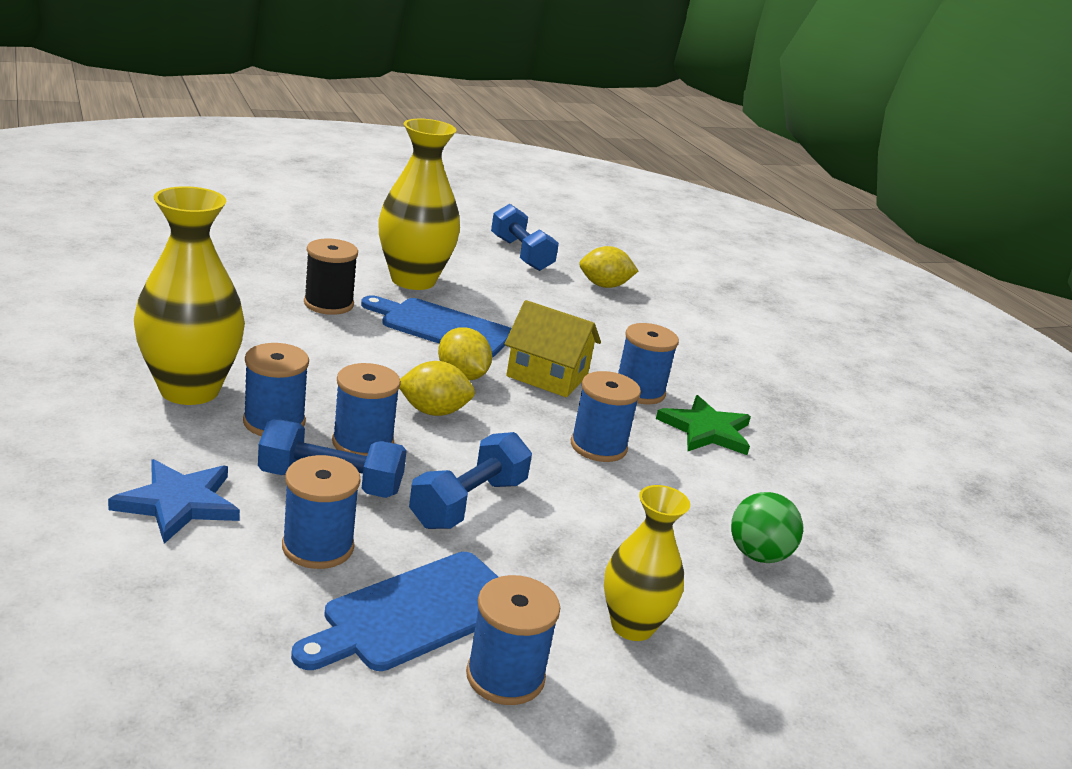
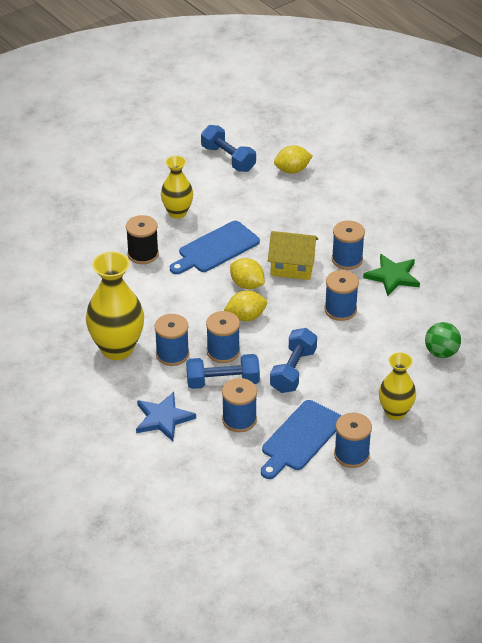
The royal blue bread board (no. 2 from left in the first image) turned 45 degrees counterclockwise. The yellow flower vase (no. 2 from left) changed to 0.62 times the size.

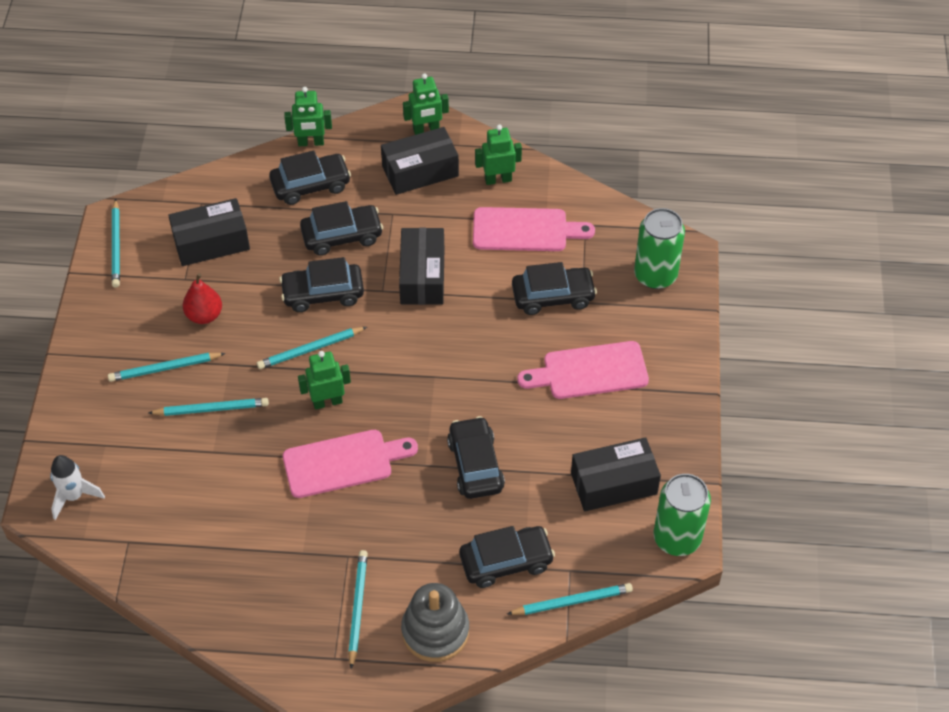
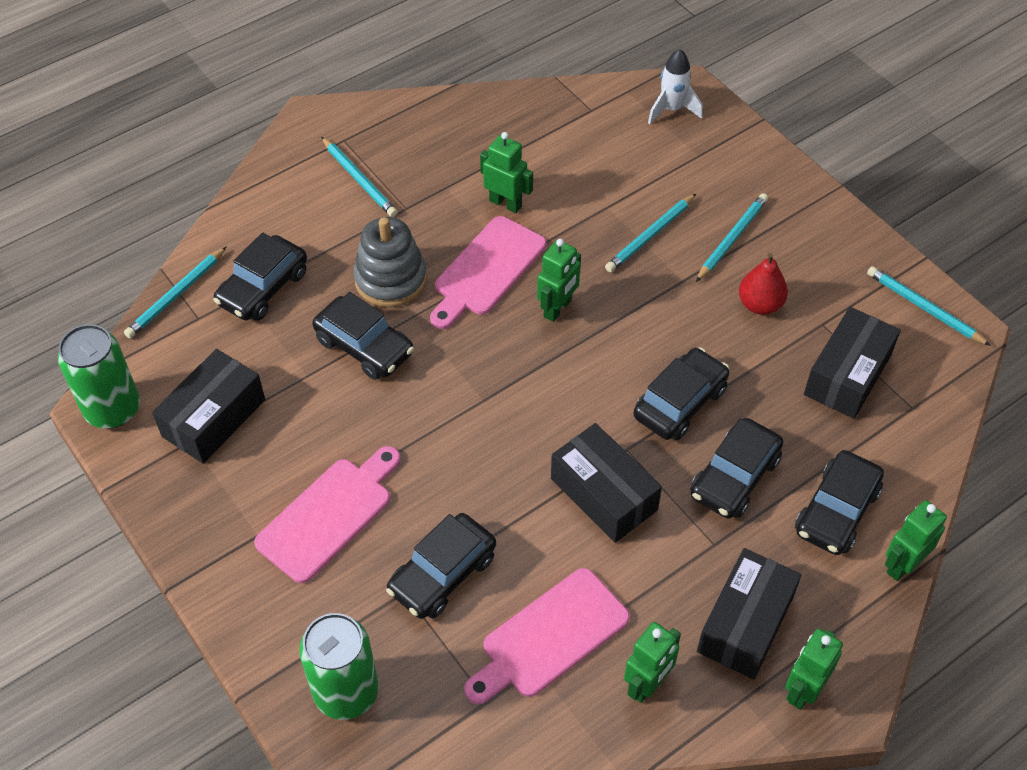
The turquoise pencil (no. 4 from left) disappeared. The gray stacking rings moved. The leaf-green robot (no. 1 from left) appeared.

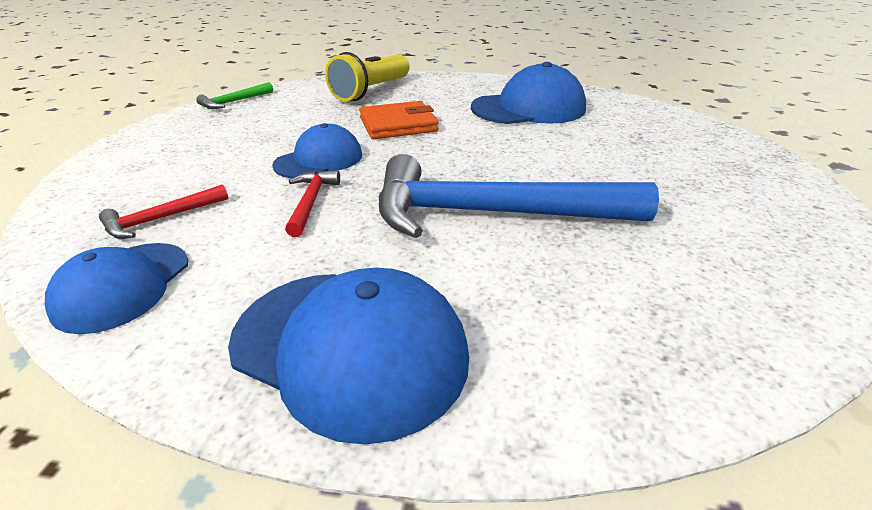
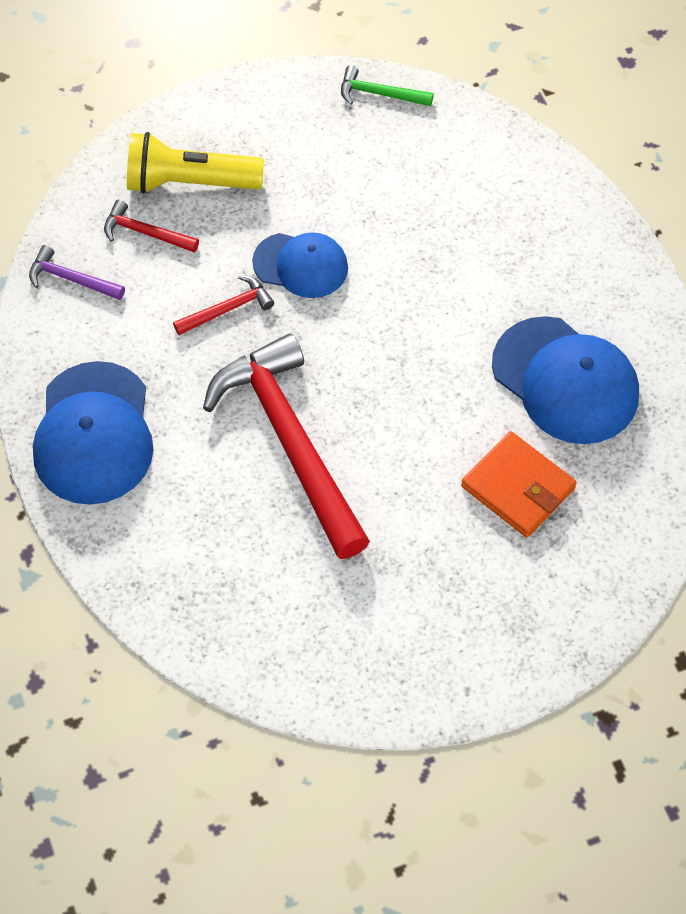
The royal blue cap (no. 1 from left) was replaced by the royal purple carpenter's hammer. The yellow flashlight moved. The orange-coloured billfold moved. The royal blue carpenter's hammer became the crimson carpenter's hammer (no. 3 from left).

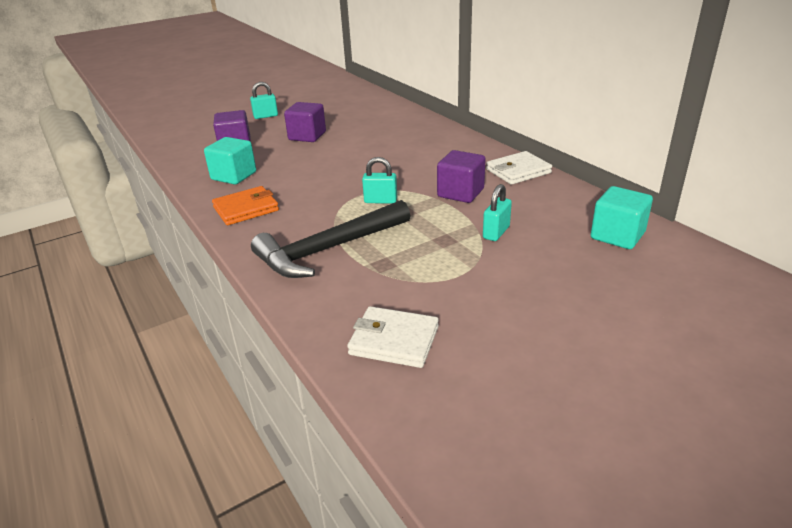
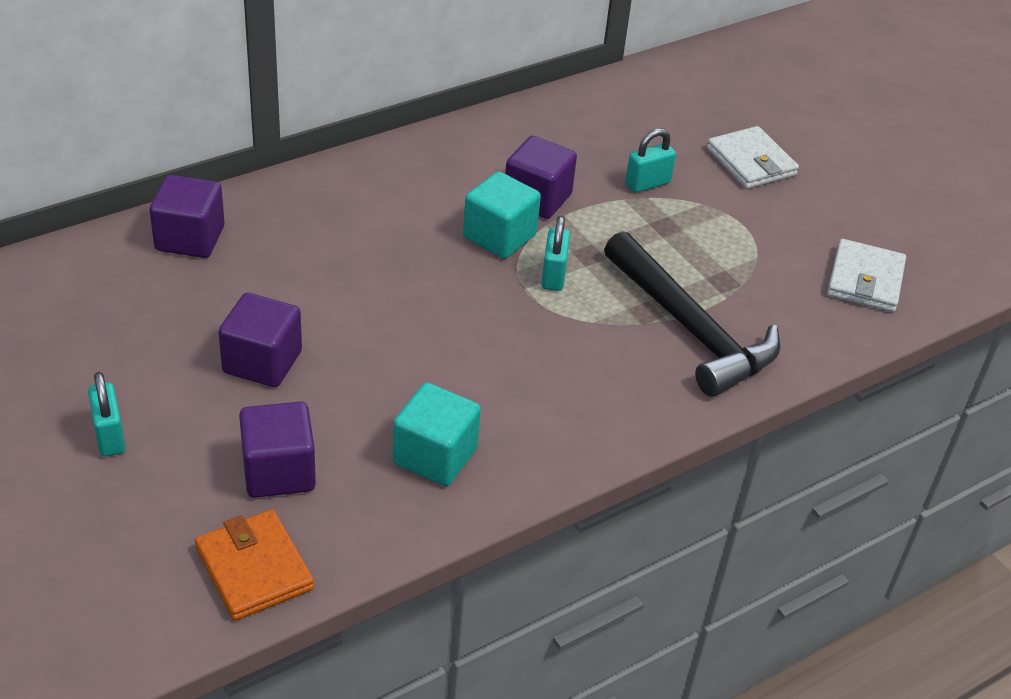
The orange-coloured billfold moved. The turquoise small lock (no. 3 from left) turned 60 degrees counterclockwise. The pure white billfold (no. 2 from left in the first image) moved. The turquoise cube (no. 2 from left) moved. The royal purple cube (no. 1 from left) appeared.

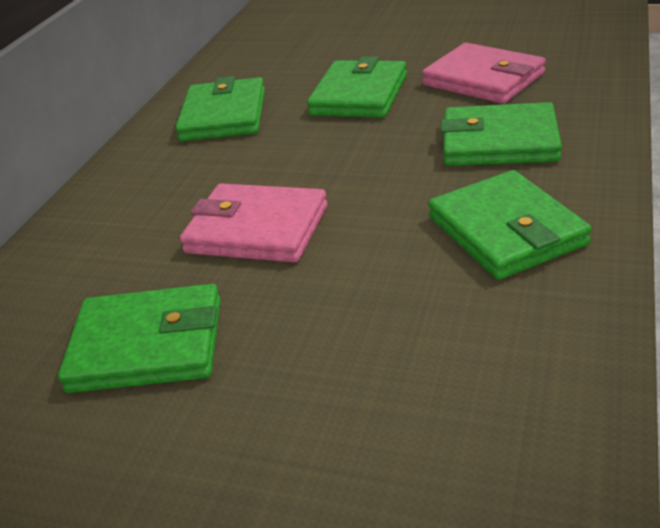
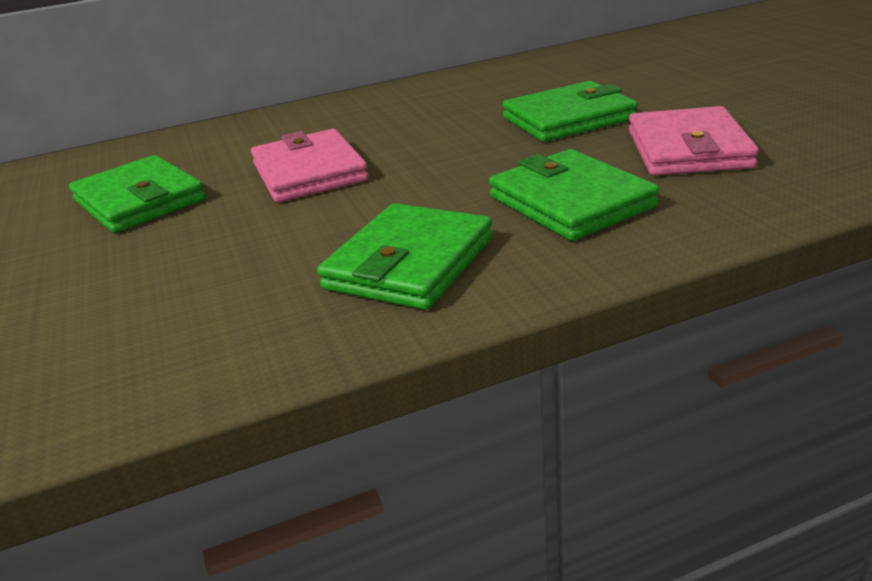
The leaf-green billfold (no. 2 from left) disappeared.

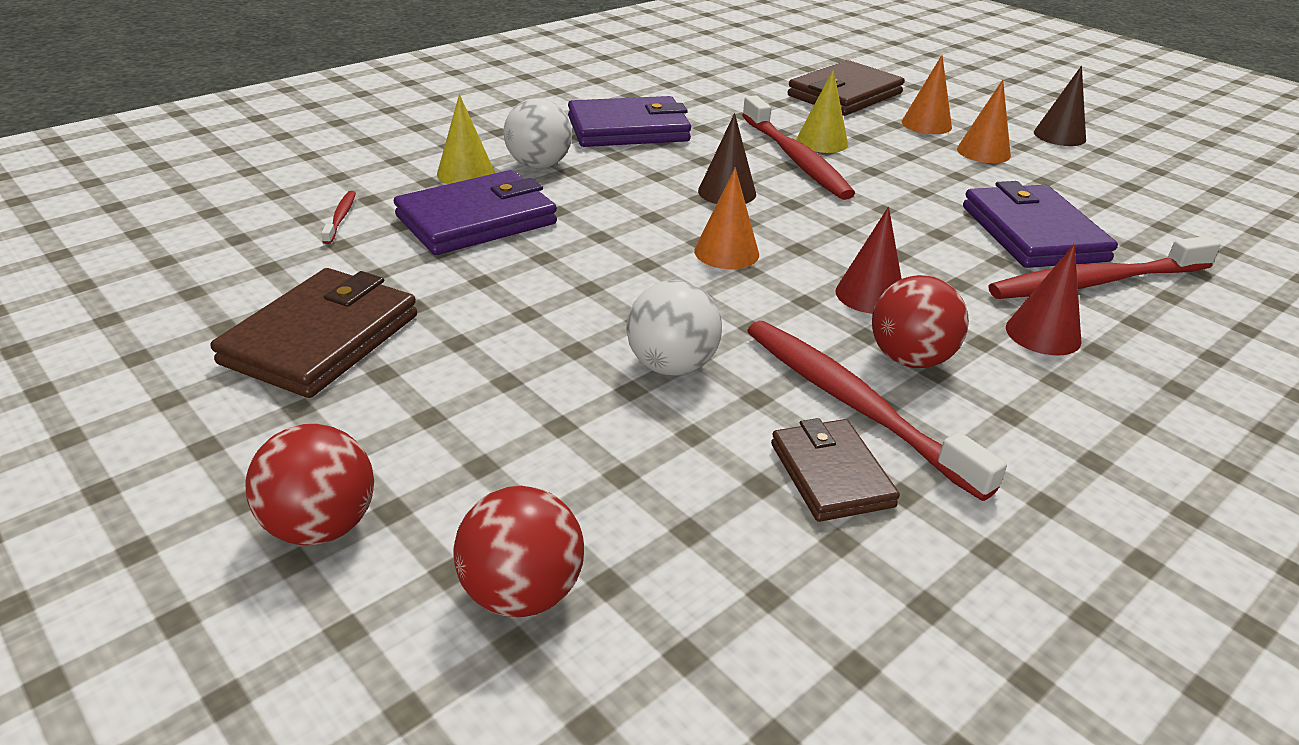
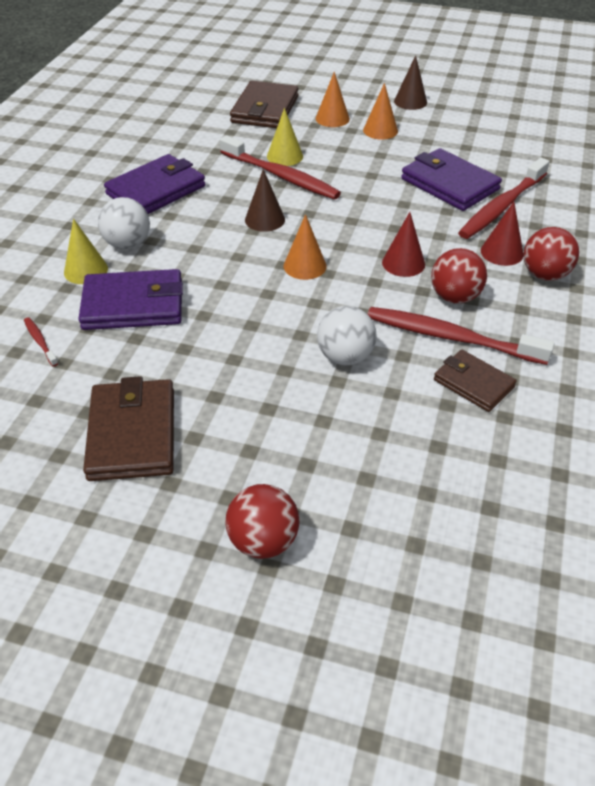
The royal purple billfold (no. 1 from left) turned 60 degrees clockwise. The crimson sphere (no. 2 from left in the first image) moved.

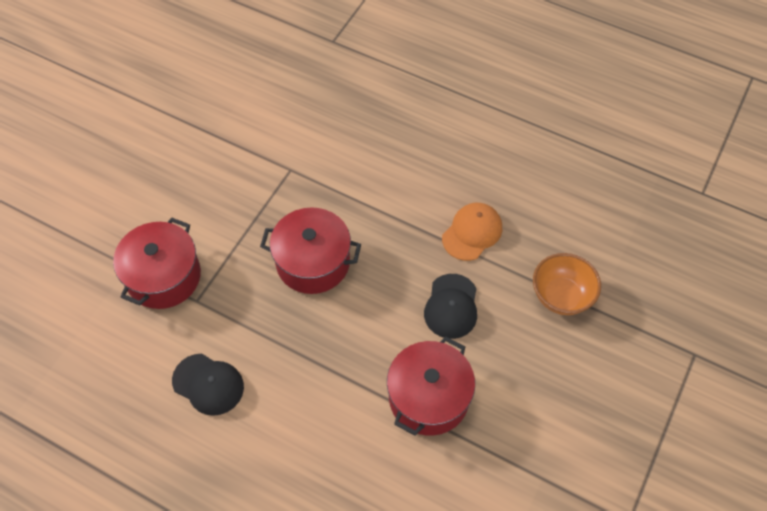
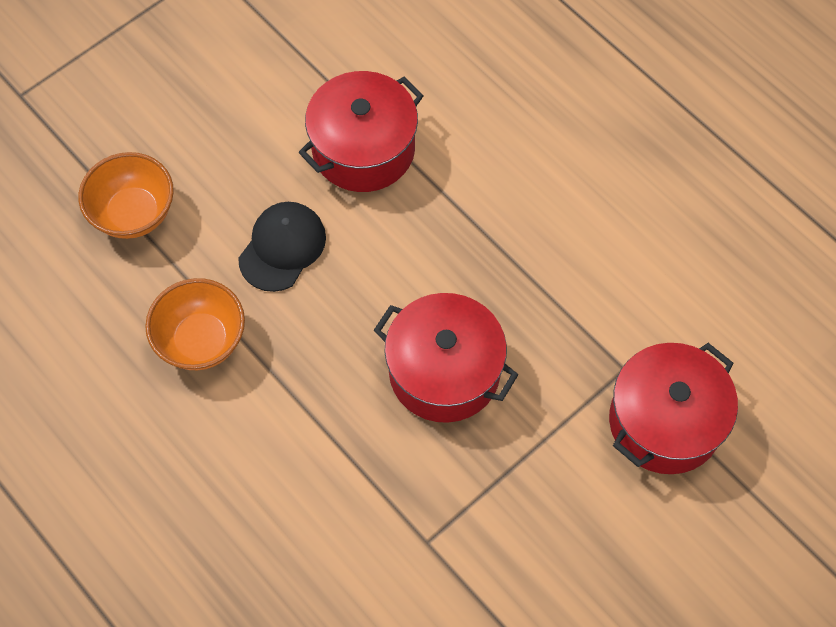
The jet-black cap (no. 1 from left) disappeared. The orange-coloured cap was replaced by the orange-coloured serving bowl (no. 2 from left).

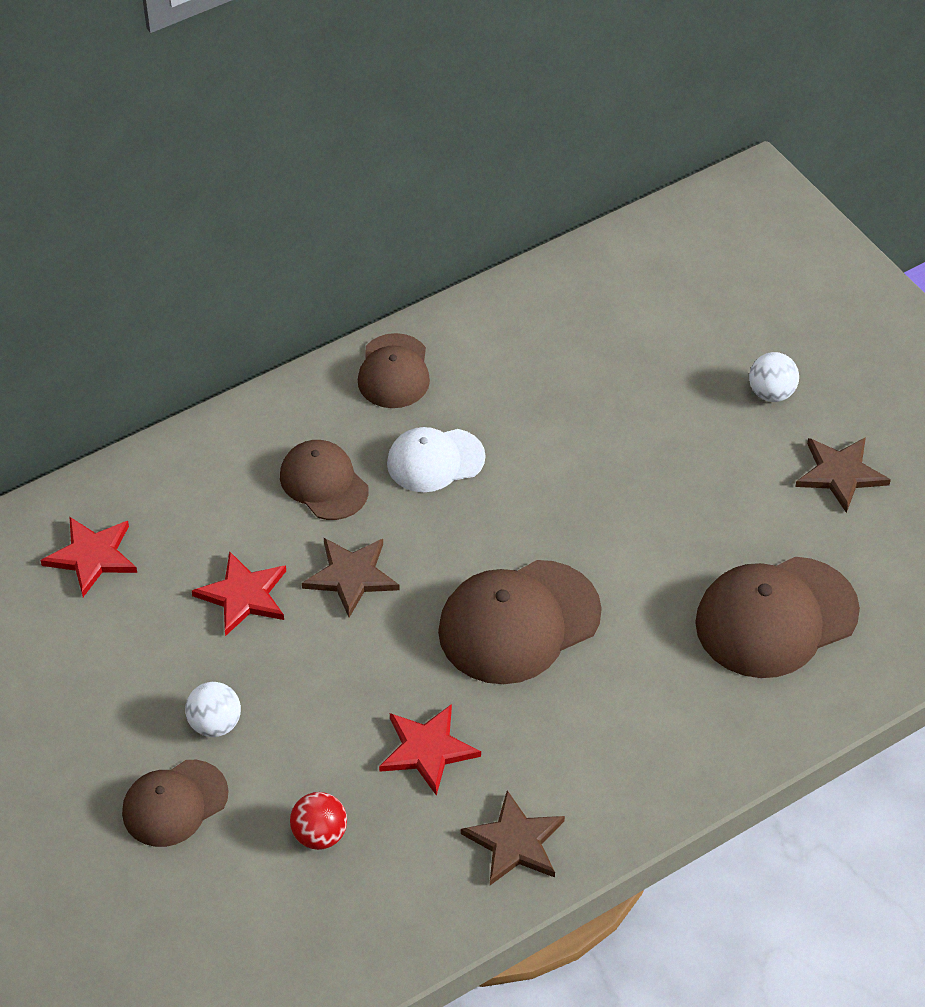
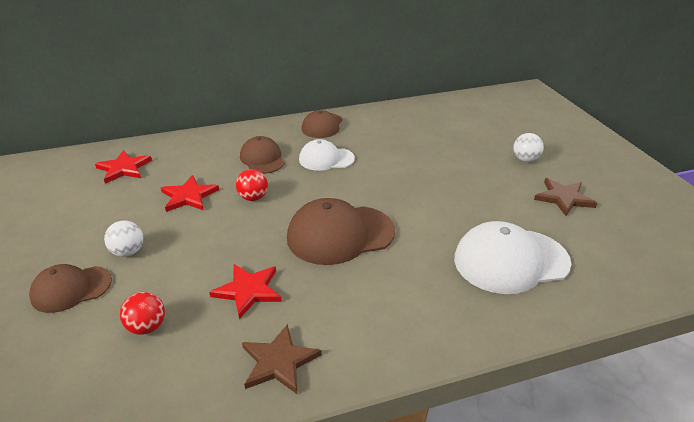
The dark brown star shape (no. 1 from left) was replaced by the crimson sphere (no. 2 from left). The dark brown cap (no. 5 from left) became the pure white cap (no. 2 from left).

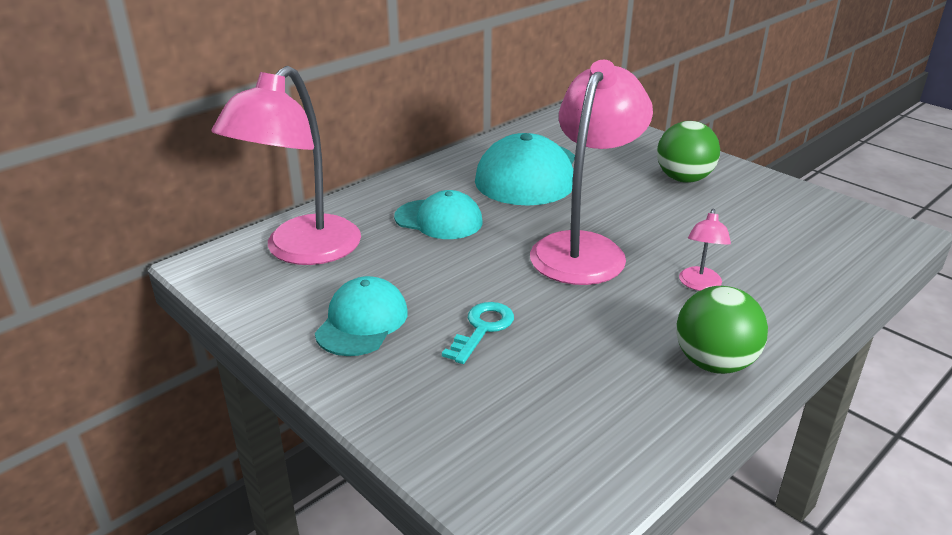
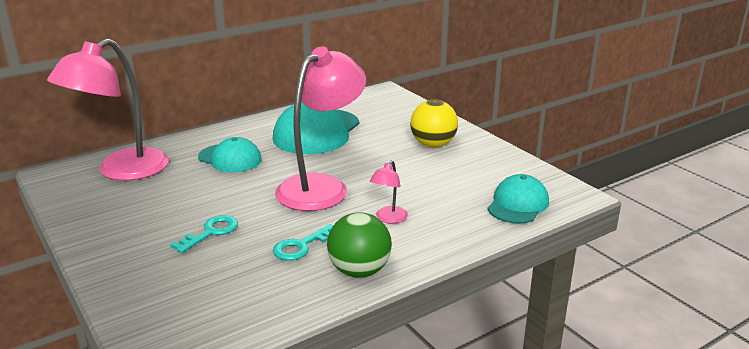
The turquoise cap (no. 1 from left in the first image) moved. The leaf-green sphere (no. 1 from left) became the yellow sphere. The turquoise latchkey (no. 2 from left) appeared.

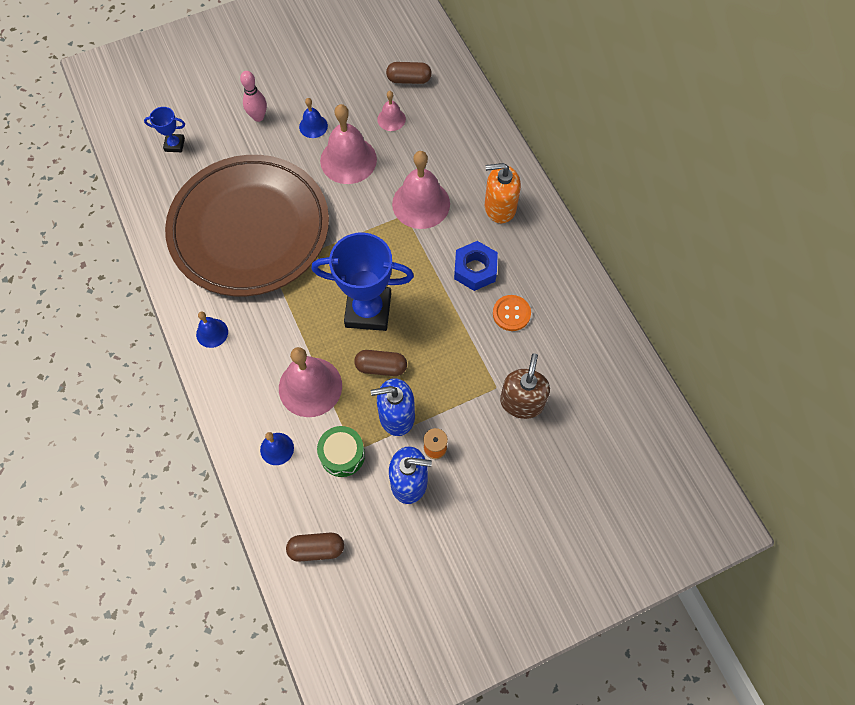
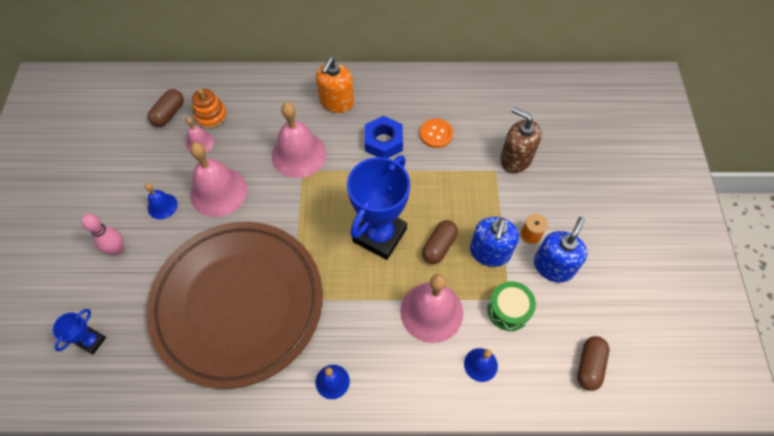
The orange-coloured stacking rings appeared.

